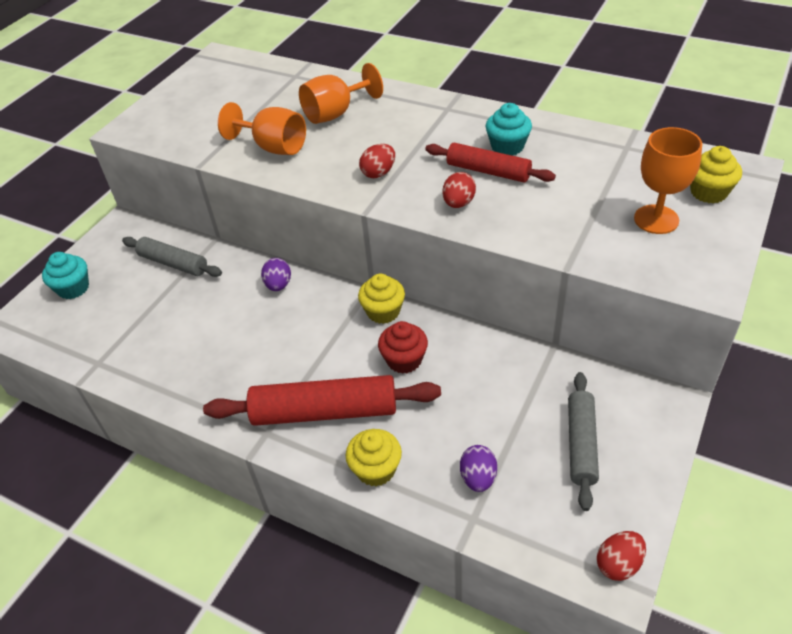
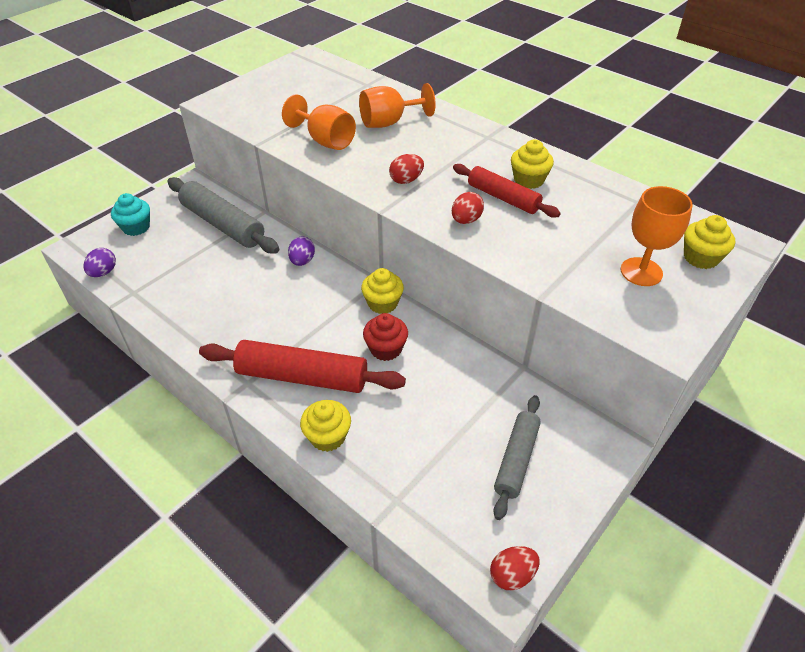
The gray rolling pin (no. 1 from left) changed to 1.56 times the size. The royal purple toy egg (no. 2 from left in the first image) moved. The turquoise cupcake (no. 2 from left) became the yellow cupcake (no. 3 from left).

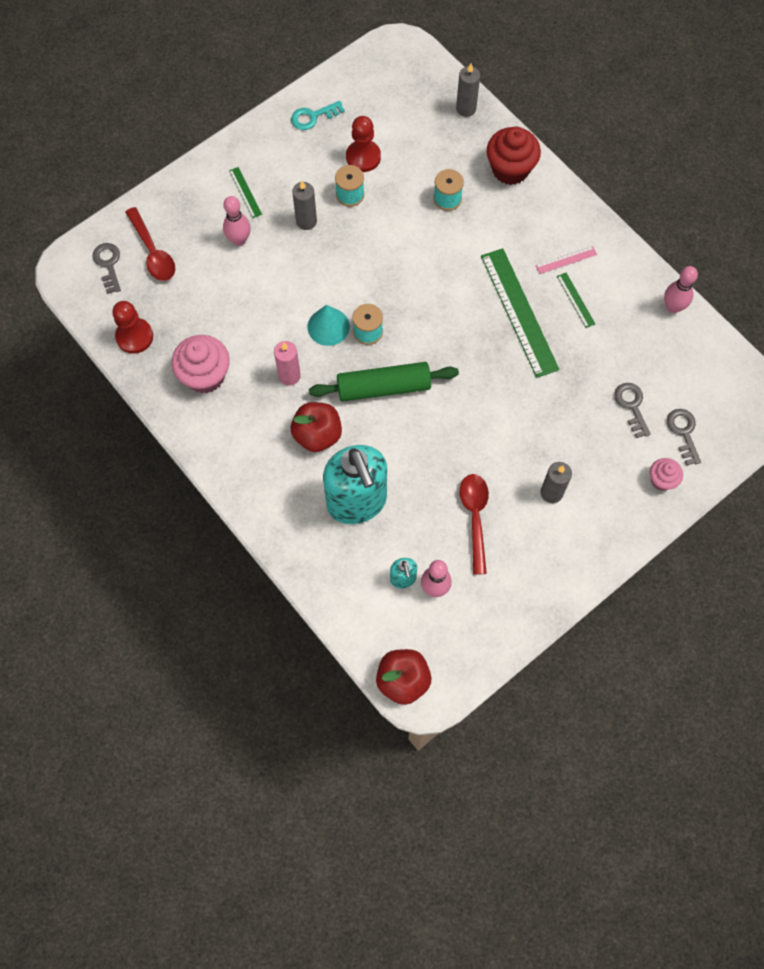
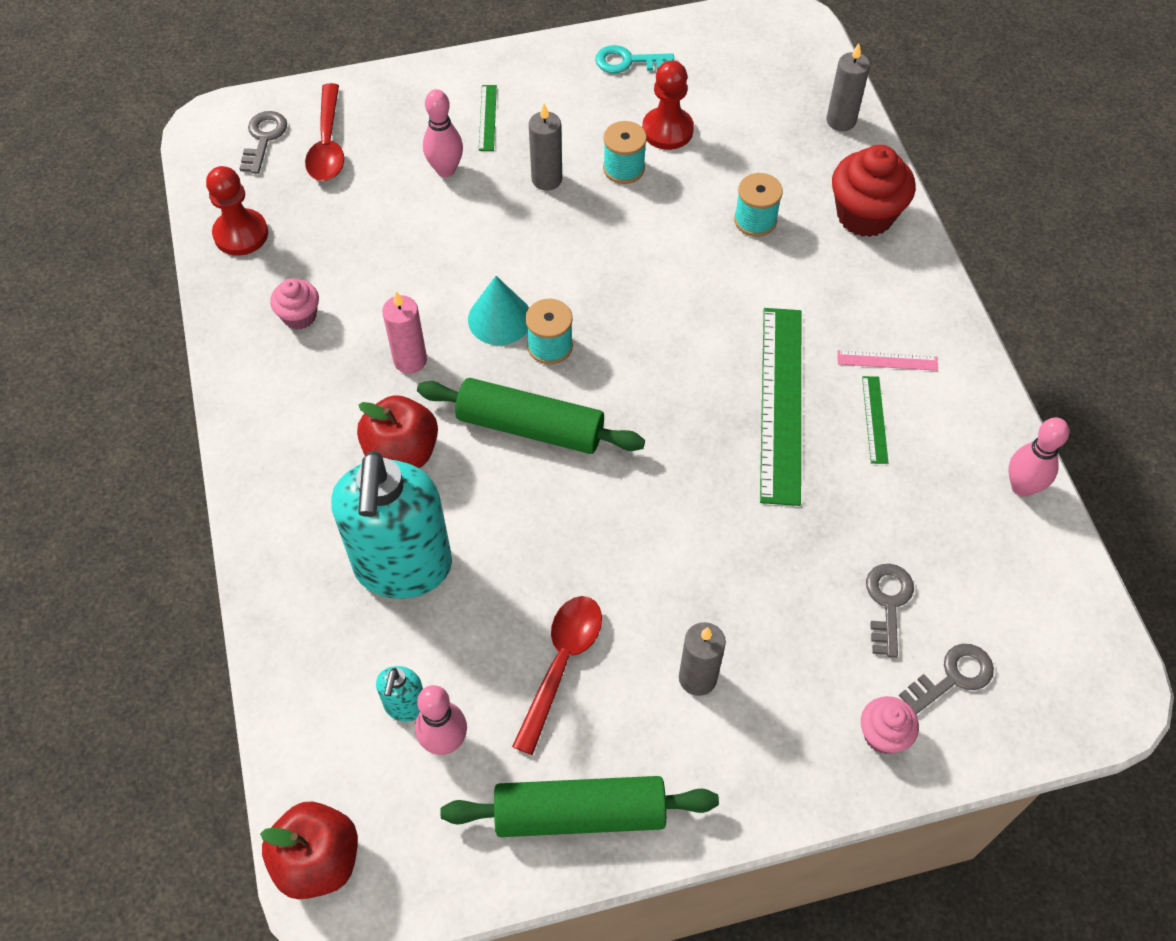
The pink cupcake (no. 1 from left) changed to 0.56 times the size. The gray latchkey (no. 3 from left) turned 45 degrees clockwise. The leaf-green rolling pin (no. 2 from left) appeared.

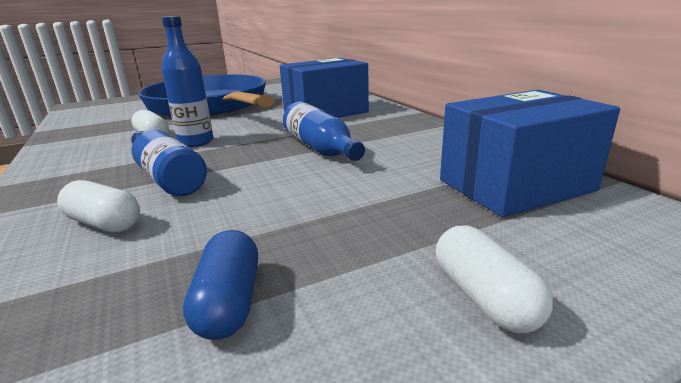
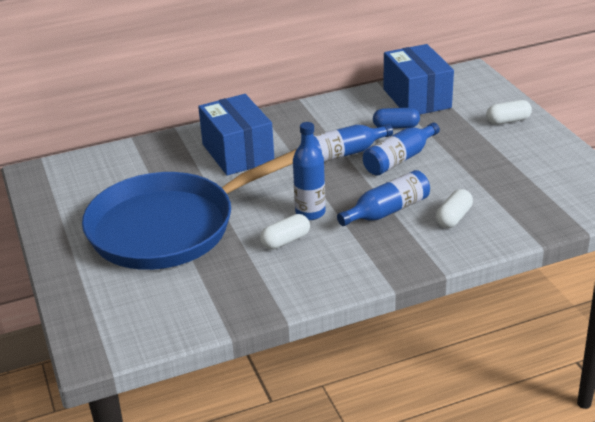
The royal blue capsule moved. The royal blue bottle (no. 4 from left) appeared.

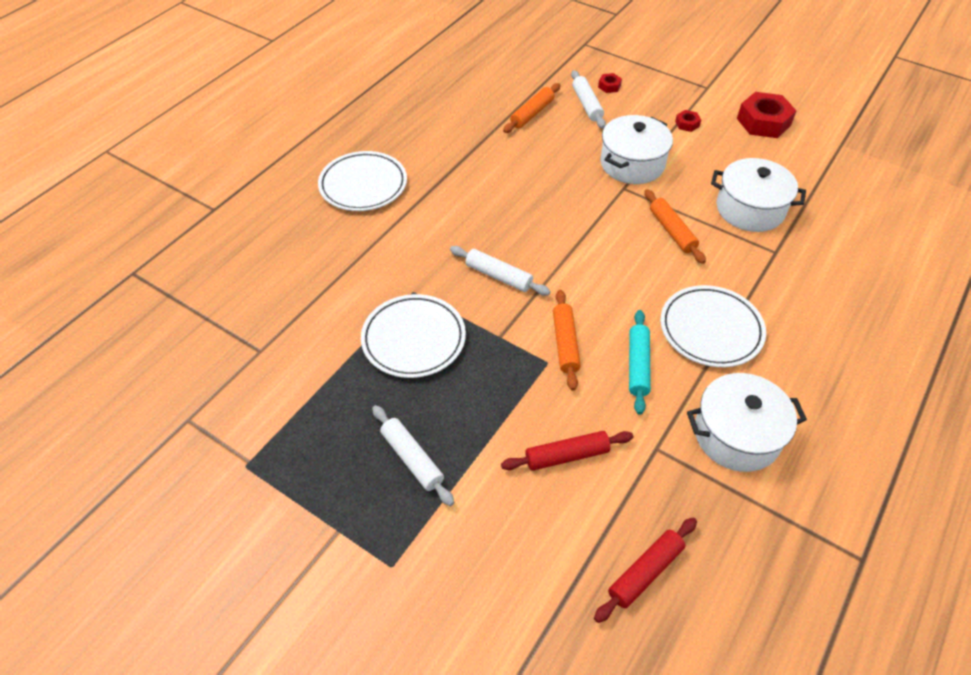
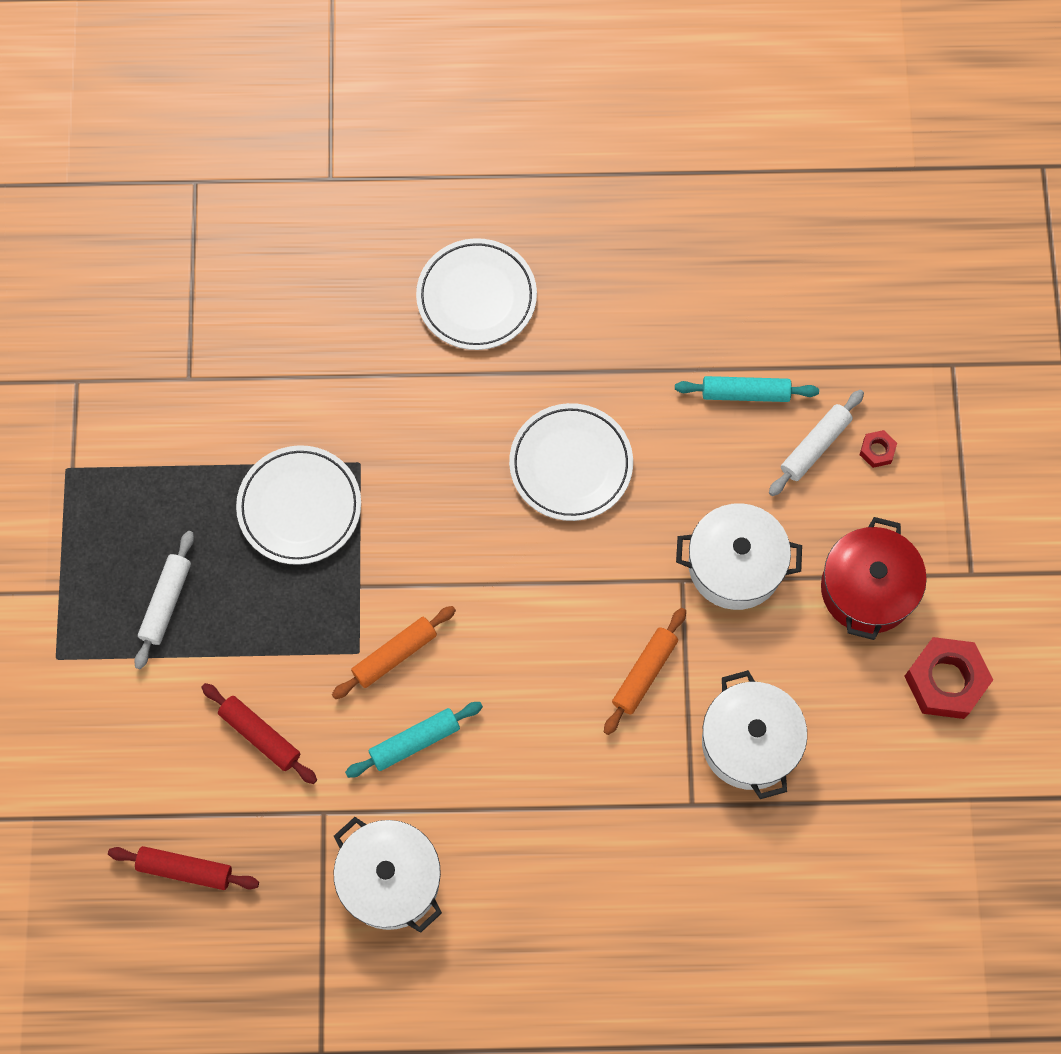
The pure white rolling pin (no. 2 from left) disappeared. The orange-coloured rolling pin (no. 1 from left) became the turquoise rolling pin (no. 2 from left). The pure white plate (no. 3 from left) moved. The crimson hexagon nut (no. 2 from left) was replaced by the crimson stockpot.

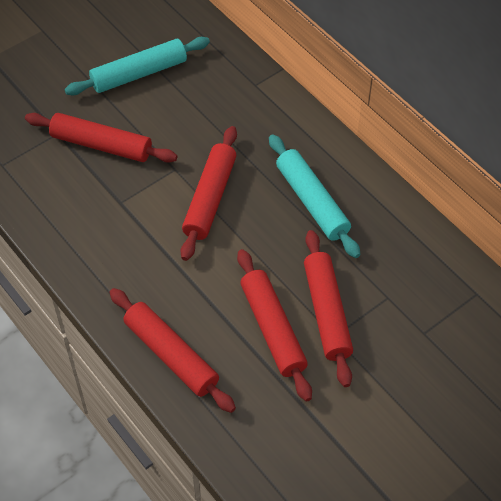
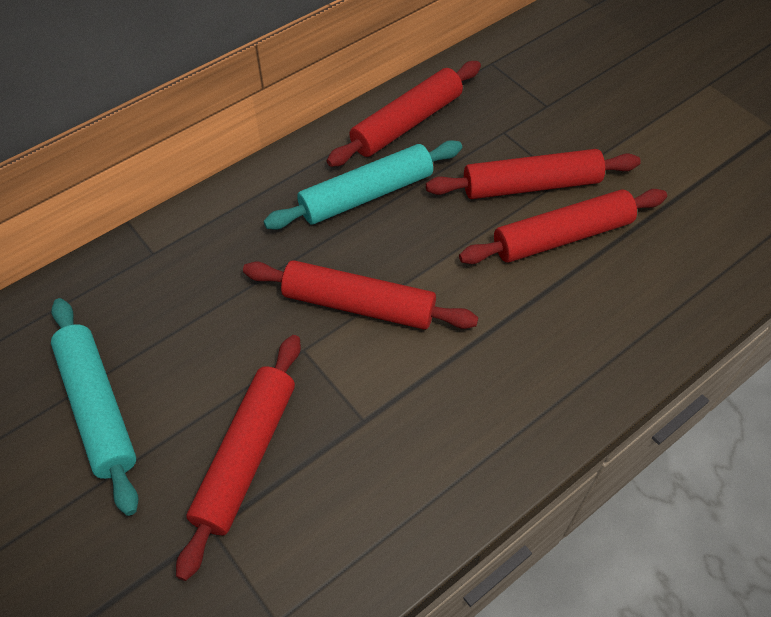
The crimson rolling pin (no. 2 from left in the first image) moved.

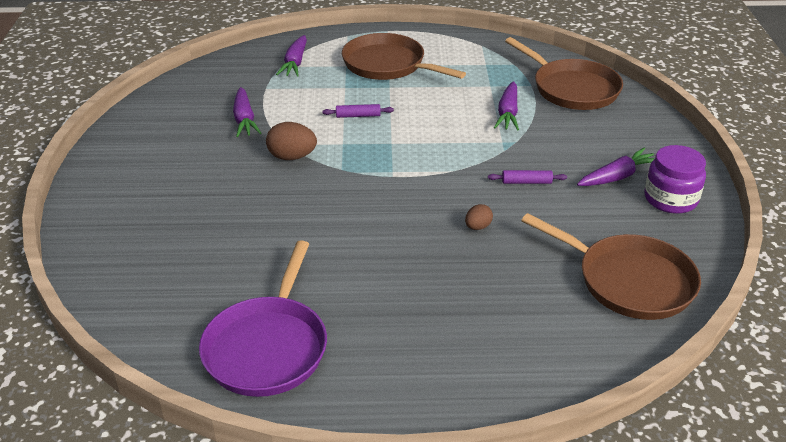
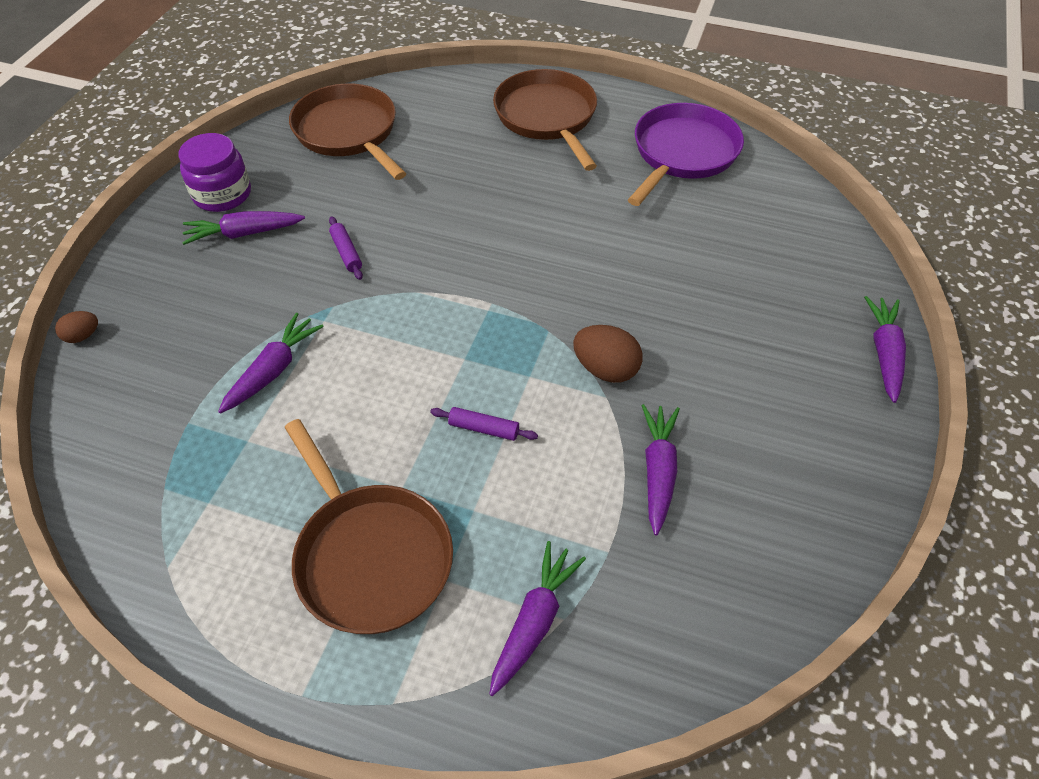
The dark brown toy egg (no. 2 from left in the first image) moved. The royal purple rolling pin (no. 2 from left in the first image) turned 45 degrees clockwise. The dark brown frying pan (no. 2 from left in the first image) moved. The royal purple carrot (no. 5 from left) appeared.

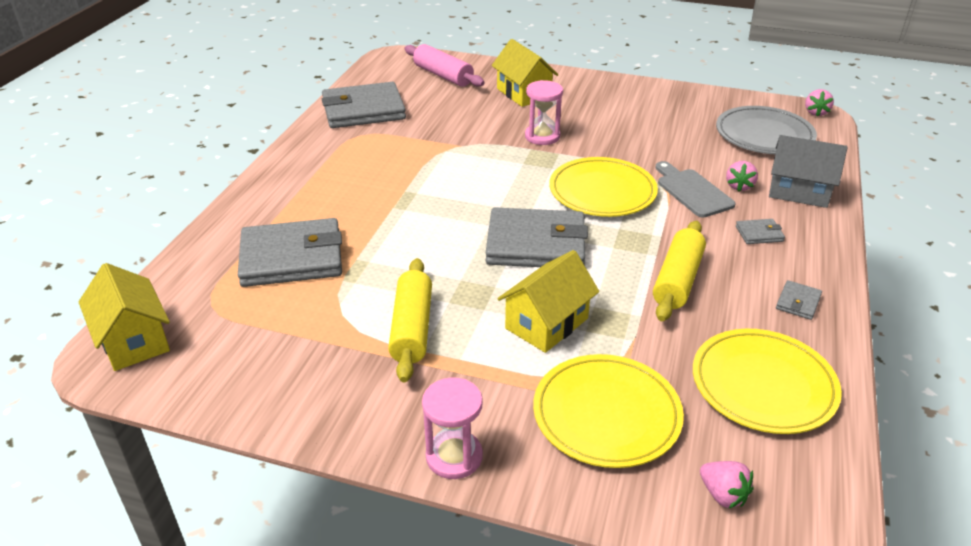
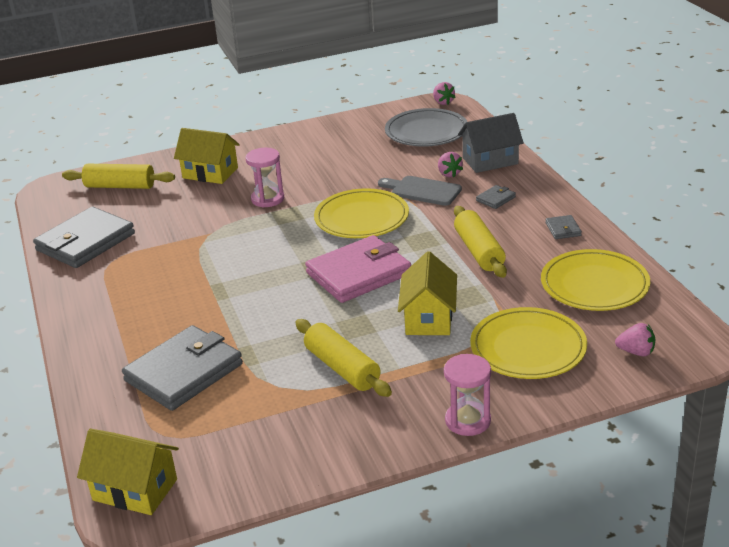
The pink rolling pin became the yellow rolling pin (no. 1 from left). The gray billfold (no. 3 from left) became the pink billfold.

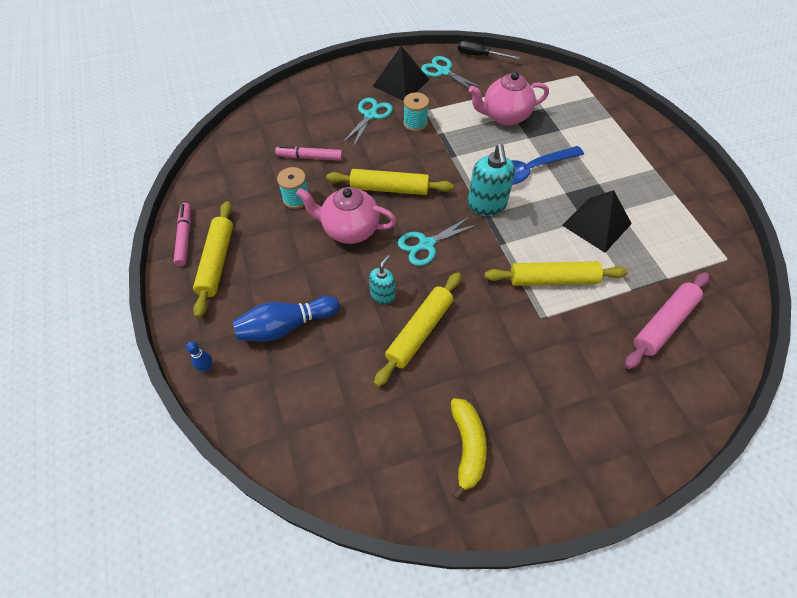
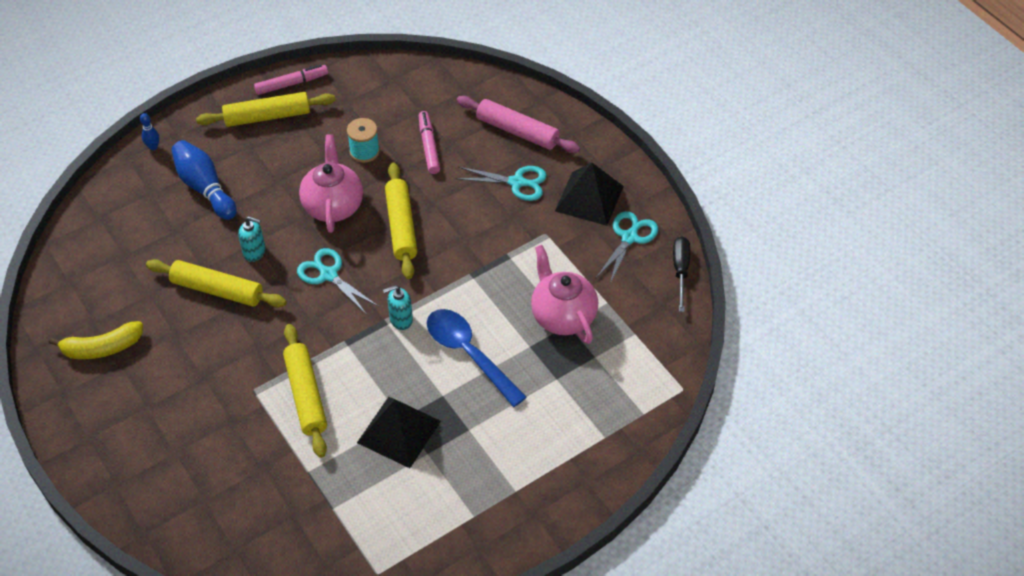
The turquoise bobbin (no. 2 from left) disappeared. The turquoise soap pump (no. 2 from left) changed to 0.59 times the size. The pink rolling pin moved.

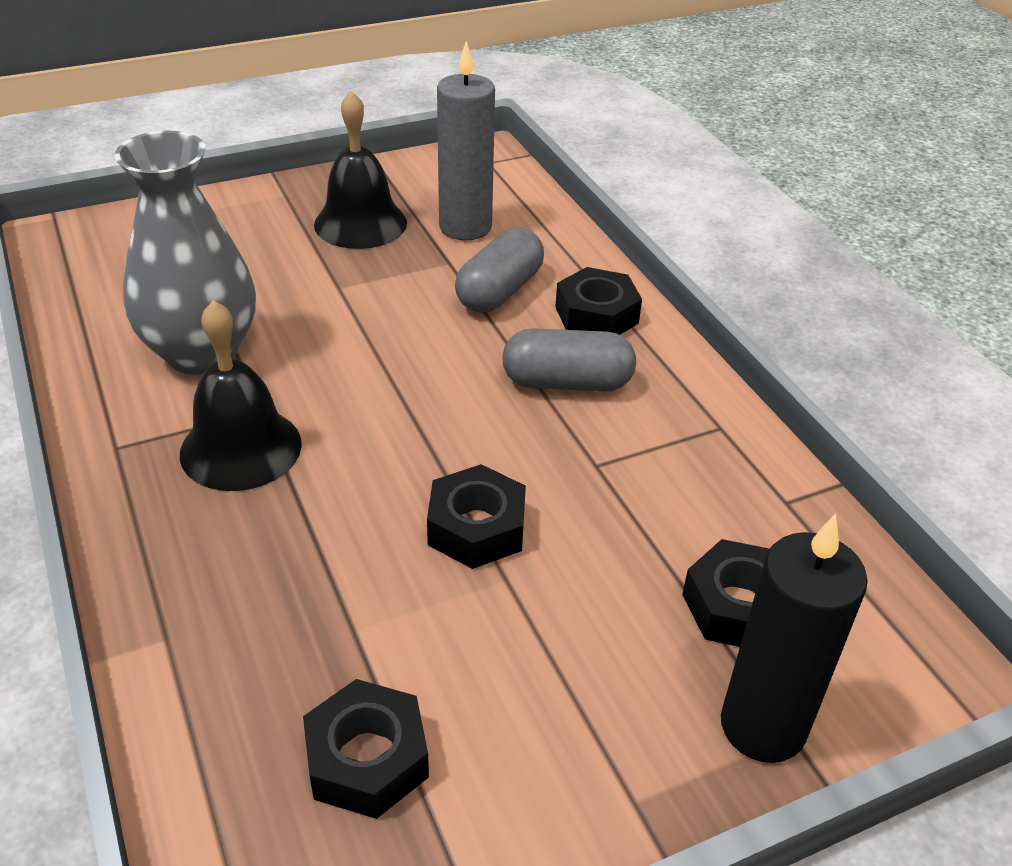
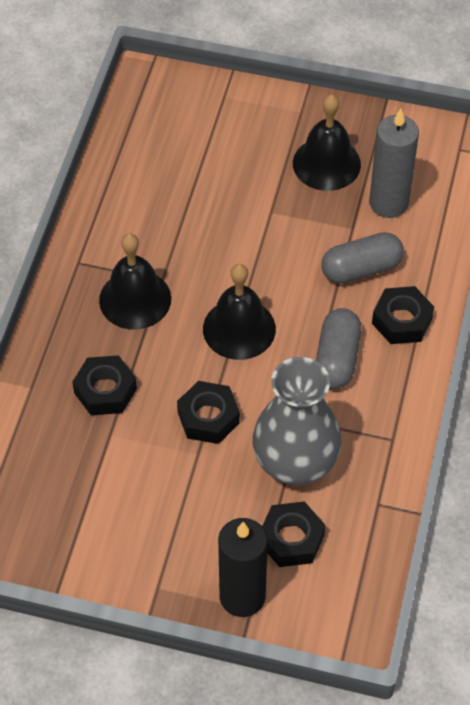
The gray flower vase moved. The jet-black hexagon nut (no. 1 from left) moved. The gray capsule (no. 2 from left in the first image) turned 60 degrees clockwise. The jet-black school bell (no. 2 from left) appeared.

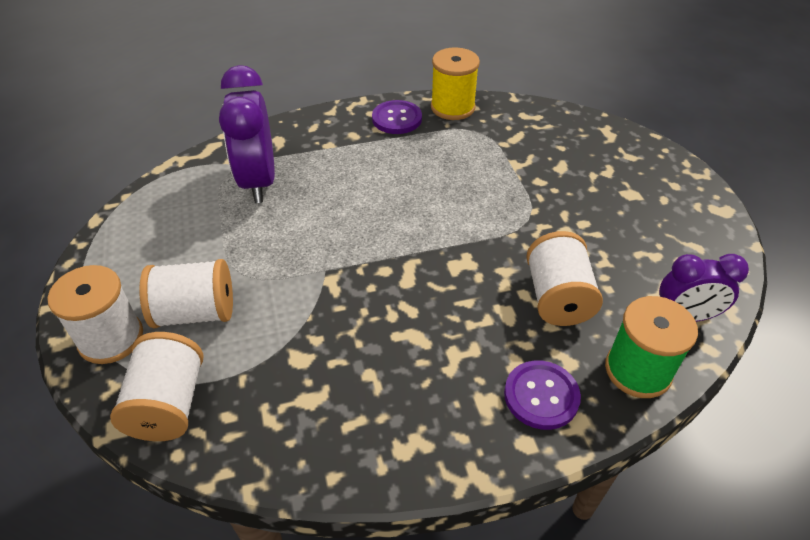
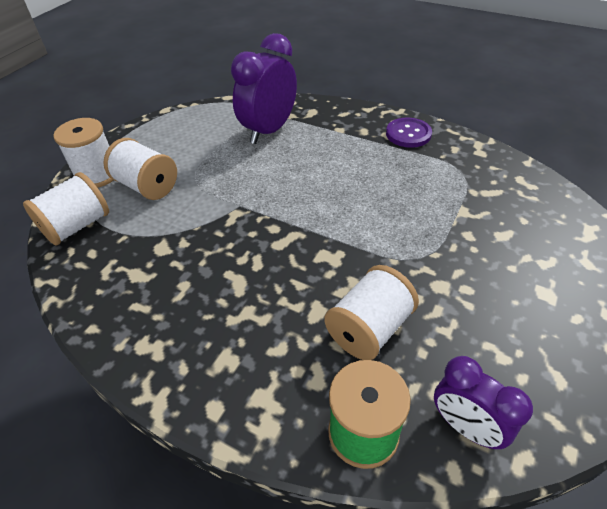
The yellow bobbin disappeared. The royal purple button (no. 2 from left) disappeared.

